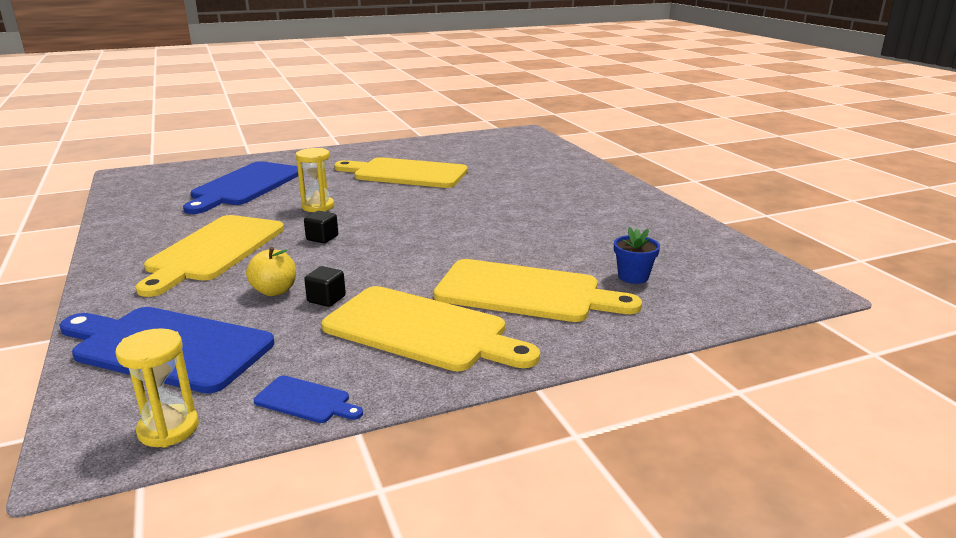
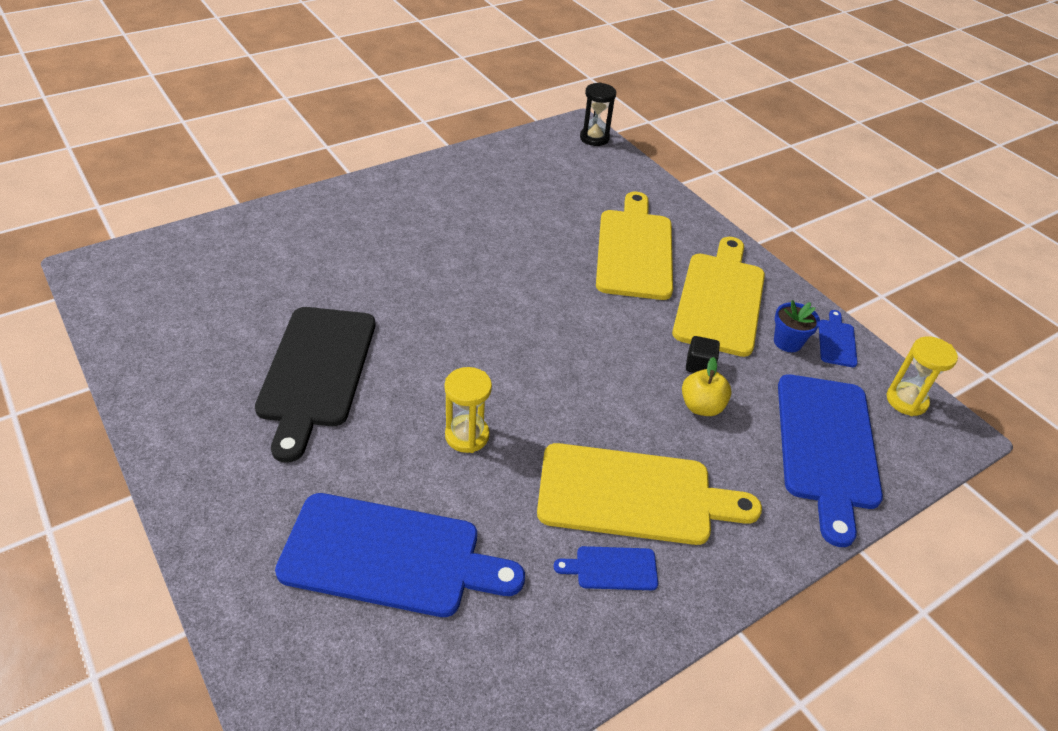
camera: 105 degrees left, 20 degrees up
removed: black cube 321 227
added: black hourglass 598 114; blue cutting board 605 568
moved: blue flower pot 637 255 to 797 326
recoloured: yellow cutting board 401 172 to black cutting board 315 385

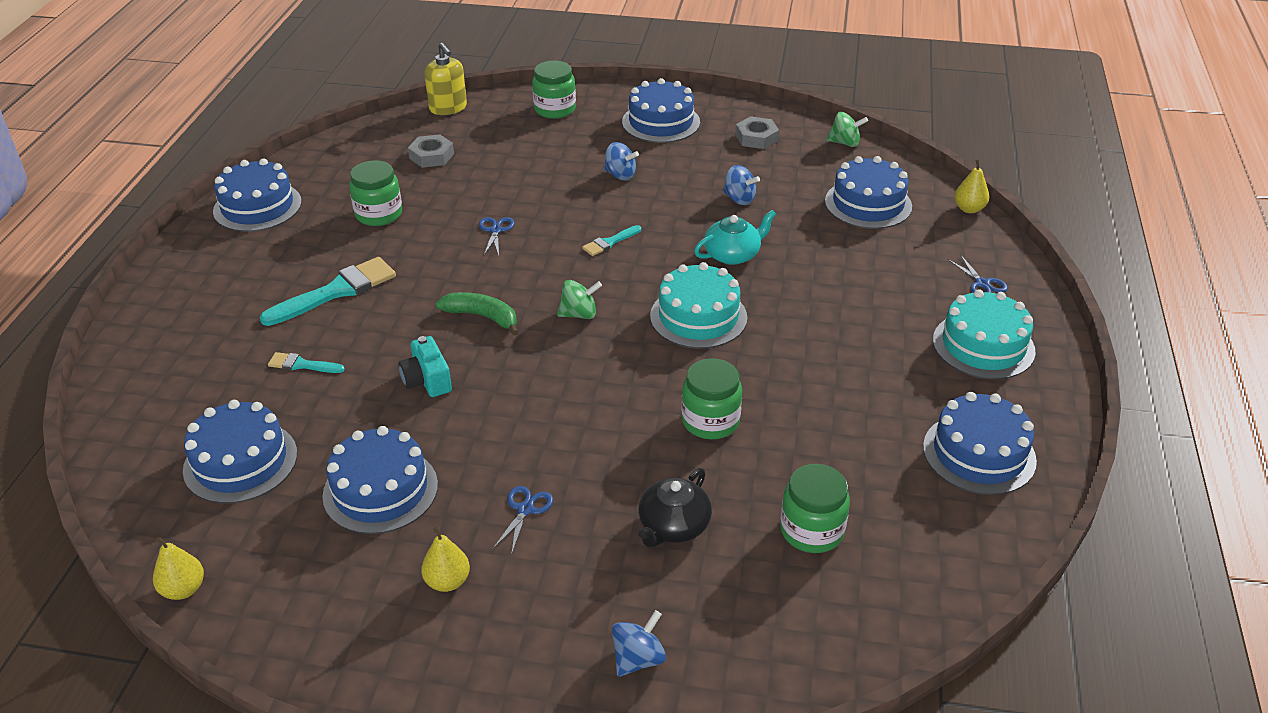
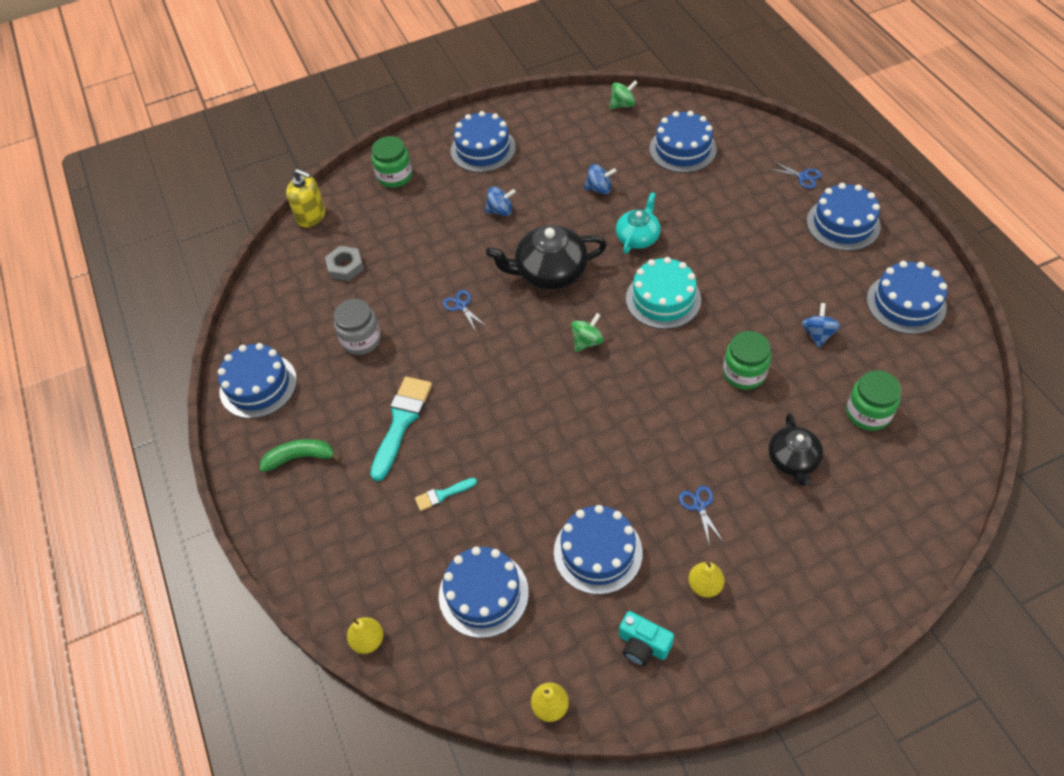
camera: 30 degrees left, 15 degrees up
removed: grey nut 757 132
moved: yellow pear 971 186 to 365 635; green banana 477 314 to 300 455; turquoise camera 425 366 to 646 638; blue spinning top 639 643 to 821 325
replaced: turquoise brush 611 240 to black teapot 546 257
recoloured: green jar 375 193 to grey jar 357 327; turquoise cake 984 334 to blue cake 844 217

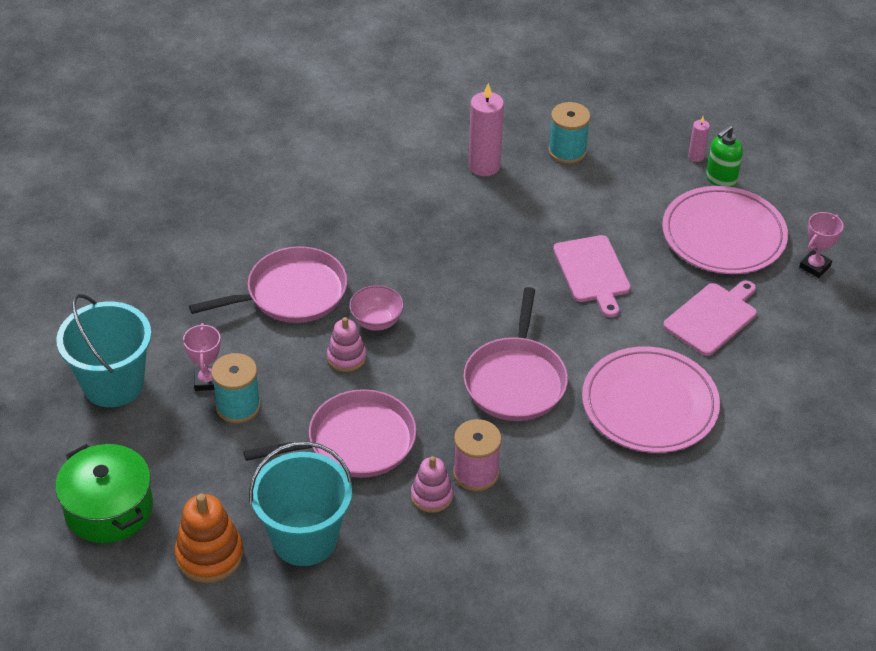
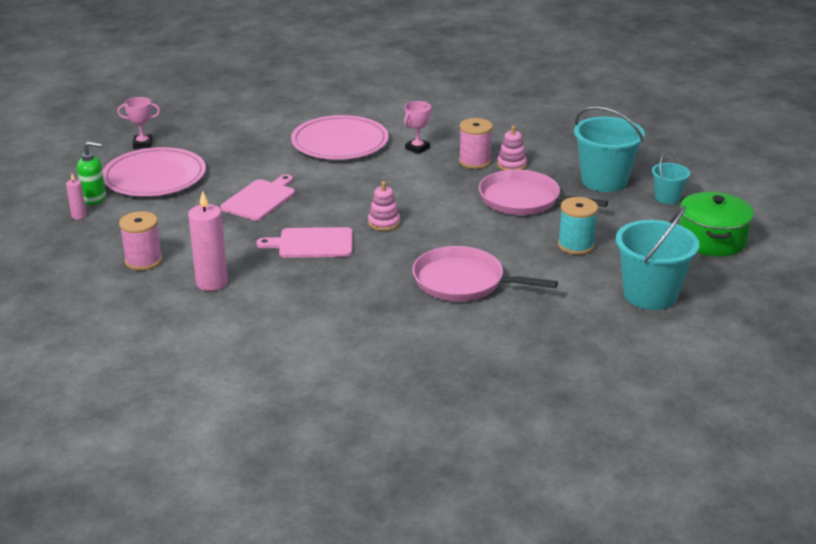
camera: 135 degrees left, 15 degrees down
removed: pink bowl 376 308; pink pan 515 354
moved: pink cutting board 710 318 to 305 242; pink stacking toy 346 344 to 384 206; pink trophy 202 357 to 418 127
replaced: orange stacking toy 209 538 to turquoise bucket 671 178
recoloured: turquoise spool 569 133 to pink spool 141 241

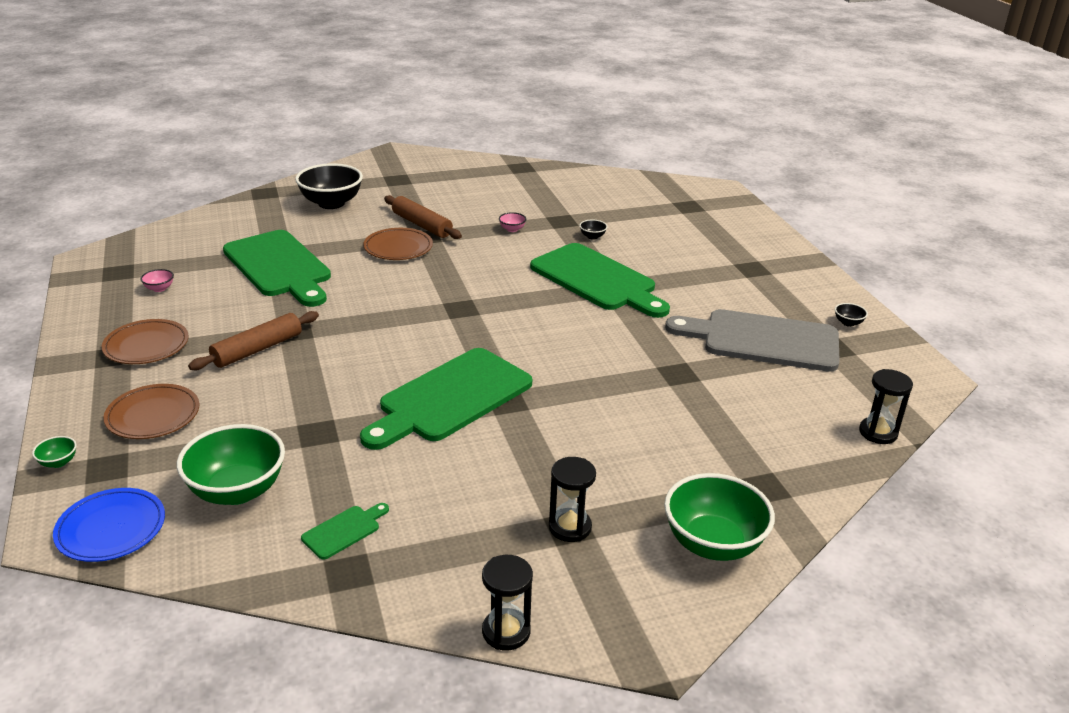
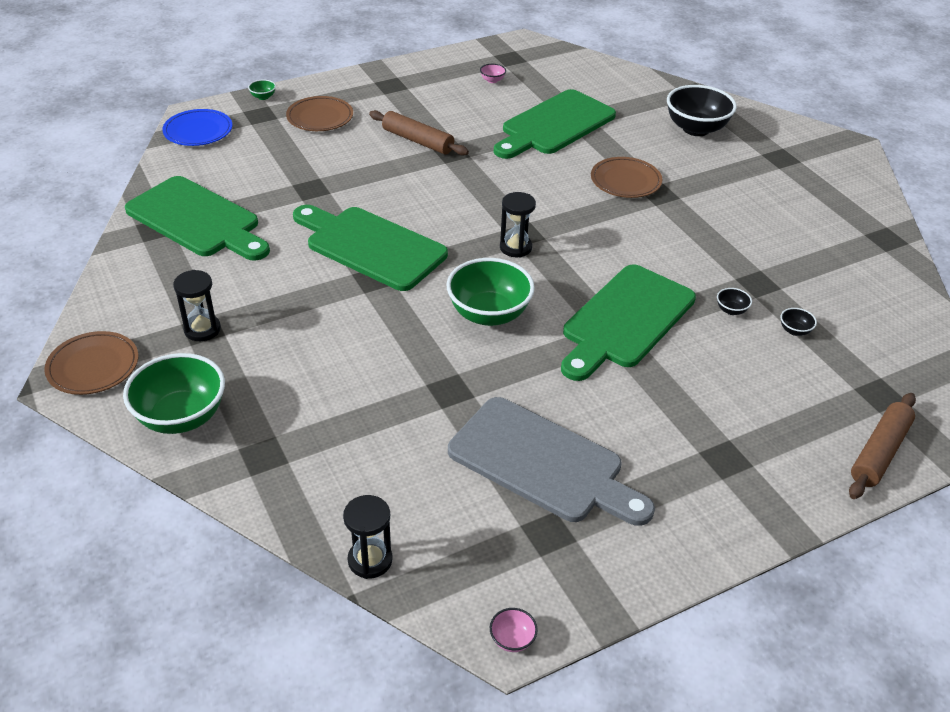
camera: 80 degrees right, 10 degrees up
moved: brown rolling pin 423 217 to 882 446; pink bowl 512 222 to 514 630; black bowl 851 315 to 798 322; brown plate 145 341 to 91 363; green bowl 231 464 to 490 292; black hourglass 507 602 to 518 225
turned: grey cutting board 752 340 = 551 461 120 degrees clockwise
resized: green cutting board 345 531 = 197 218 x2.44

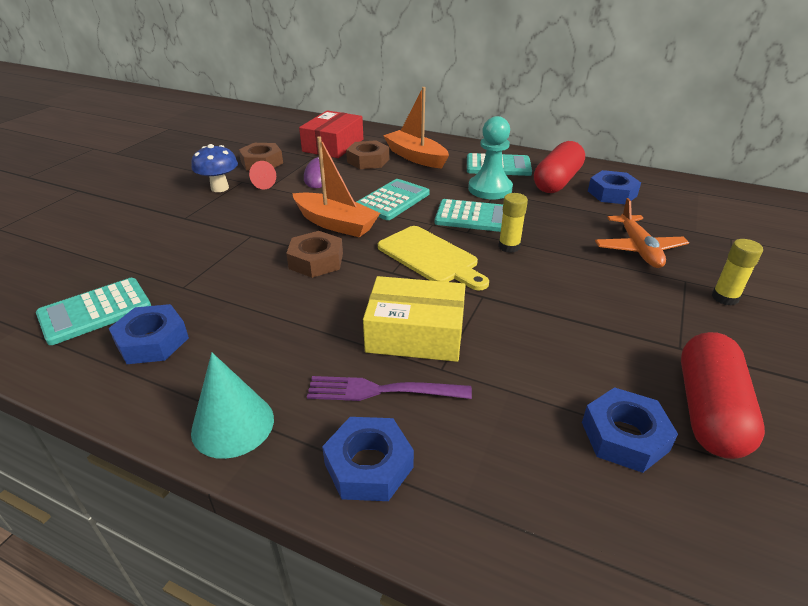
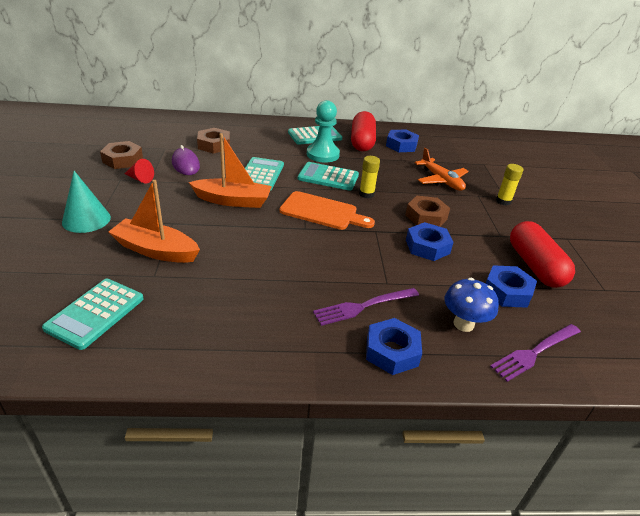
camera: 30 degrees left, 0 degrees up
removed: red box 331 134; yellow box 414 319
added: purple fork 535 353
moved: orange boat 416 127 to 154 221; blue mushroom 214 168 to 471 305; brown nut 314 254 to 427 211; blue nut 149 334 to 430 241; turquoise cone 232 405 to 86 202
recoloured: yellow cutting board 433 258 to orange cutting board 327 210
turned: turquoise calculator 469 215 = 328 176 150 degrees counterclockwise

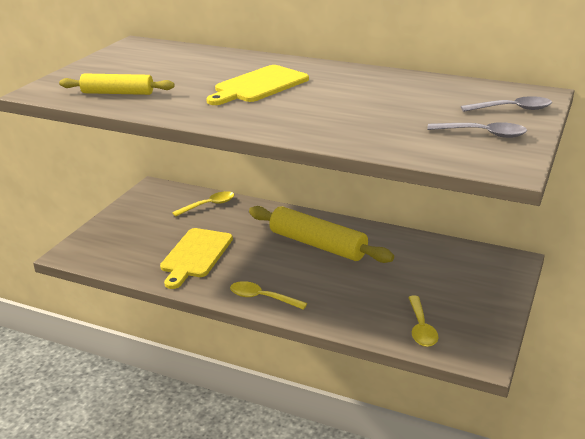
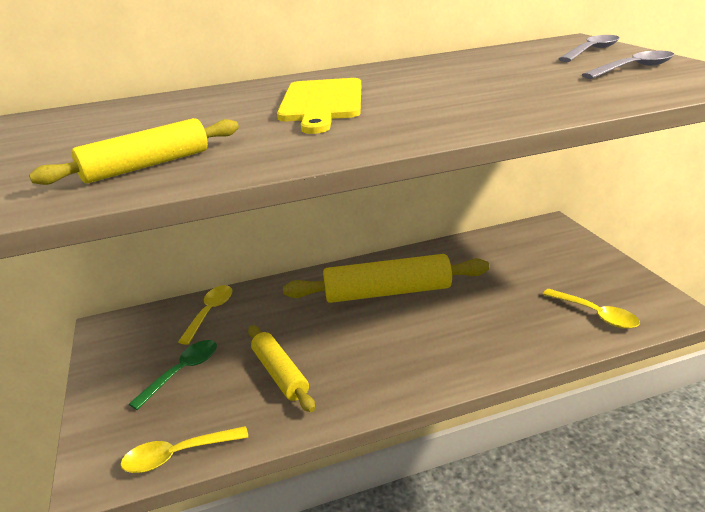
camera: 40 degrees left, 0 degrees up
added: green spoon 173 375
moved: yellow spoon 268 295 to 184 449
replaced: yellow cutting board 196 258 to yellow rolling pin 281 368

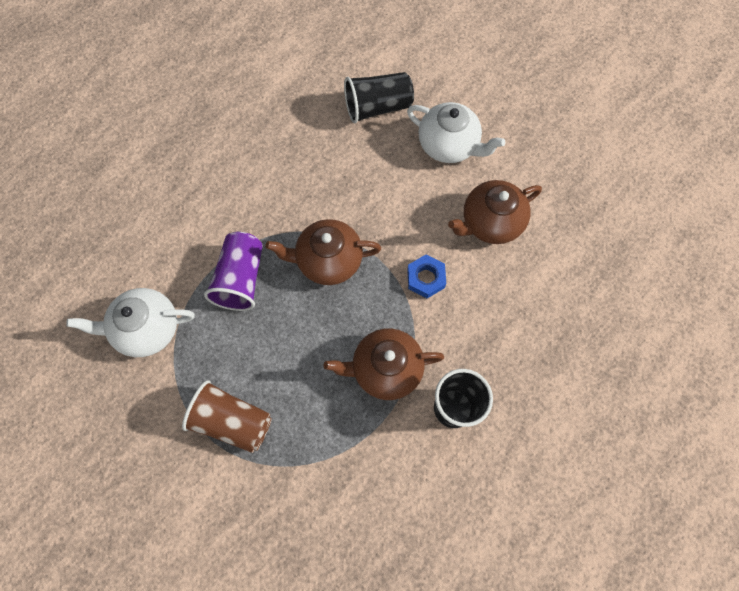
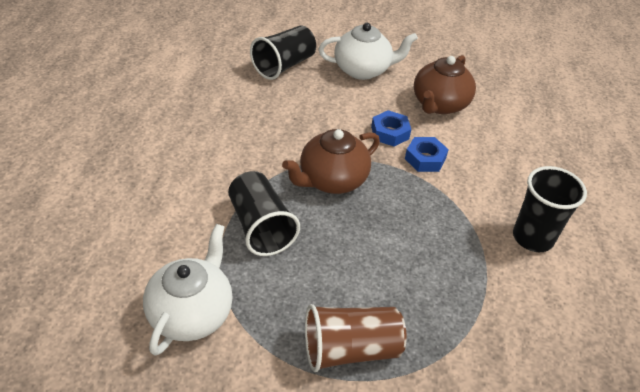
camera: 35 degrees left, 25 degrees down
removed: brown teapot 384 364
added: blue nut 391 128
recoloured: purple cup 233 271 to black cup 264 213
turned: white teapot 130 322 = 188 290 150 degrees clockwise

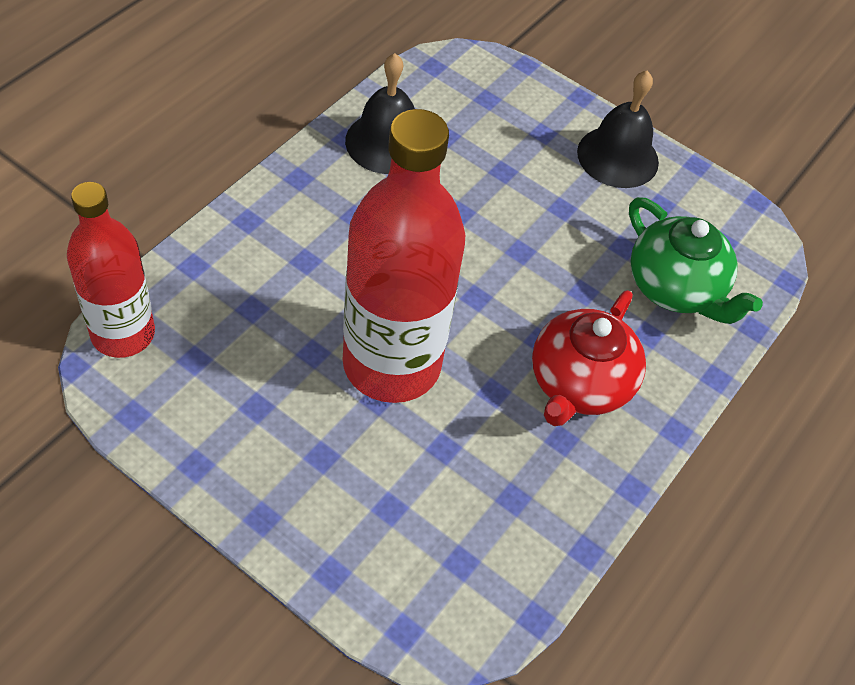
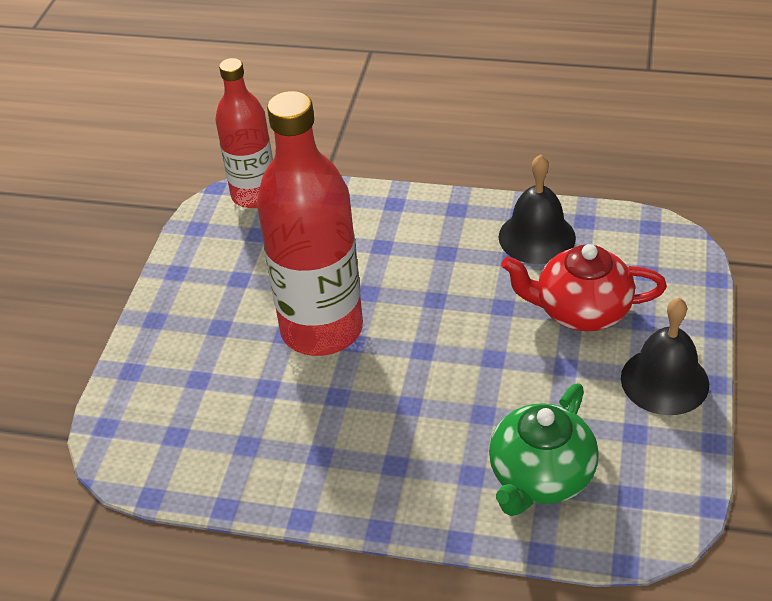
camera: 75 degrees right, 10 degrees down
moved: red teapot 589 358 to 584 287

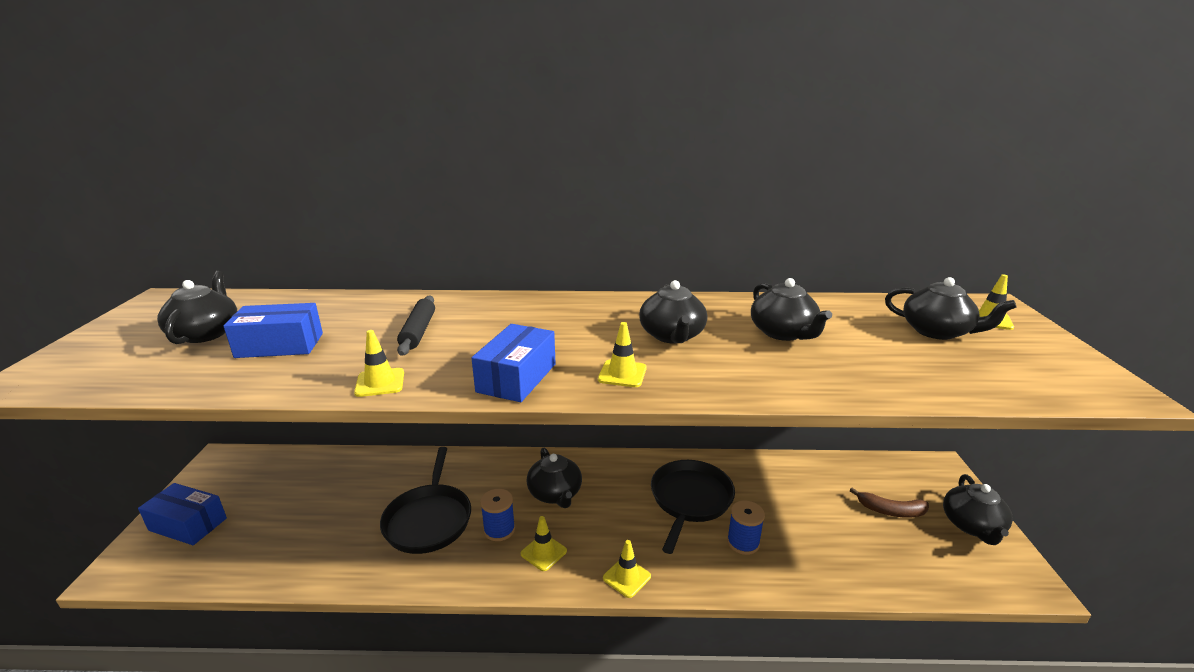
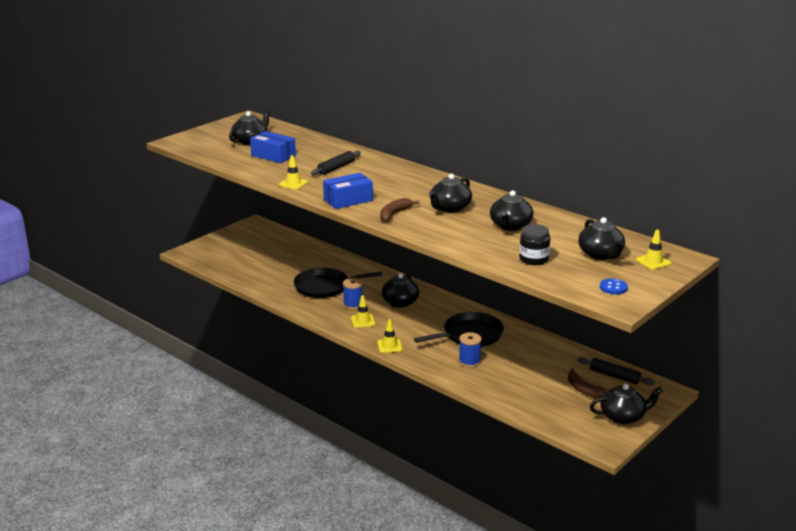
camera: 40 degrees right, 0 degrees up
removed: blue box 182 514
added: black jar 534 244; blue button 614 286; black rolling pin 616 371
replaced: yellow traffic cone 622 354 to brown banana 399 210
turned: black pan 425 500 = 338 283 45 degrees clockwise; black teapot 978 509 = 626 404 150 degrees counterclockwise

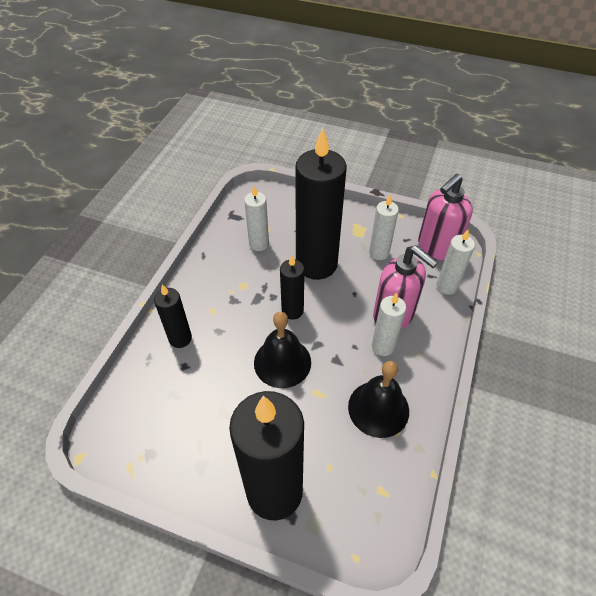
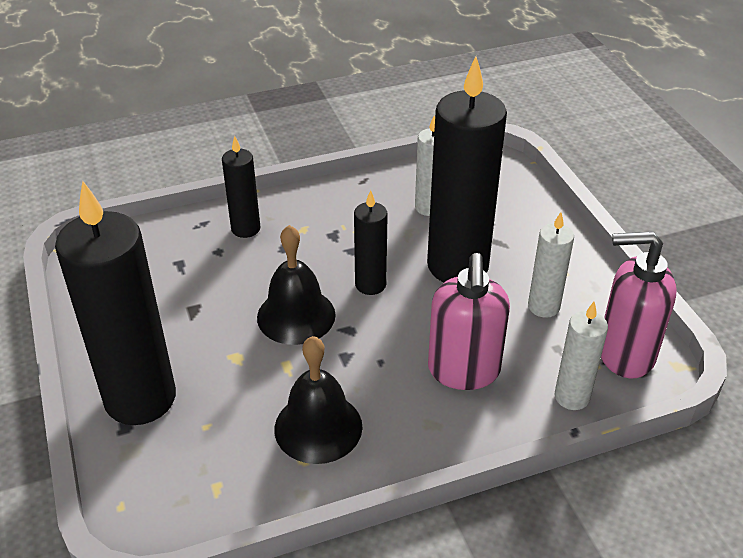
camera: 50 degrees right, 10 degrees down
removed: white candle 389 324

